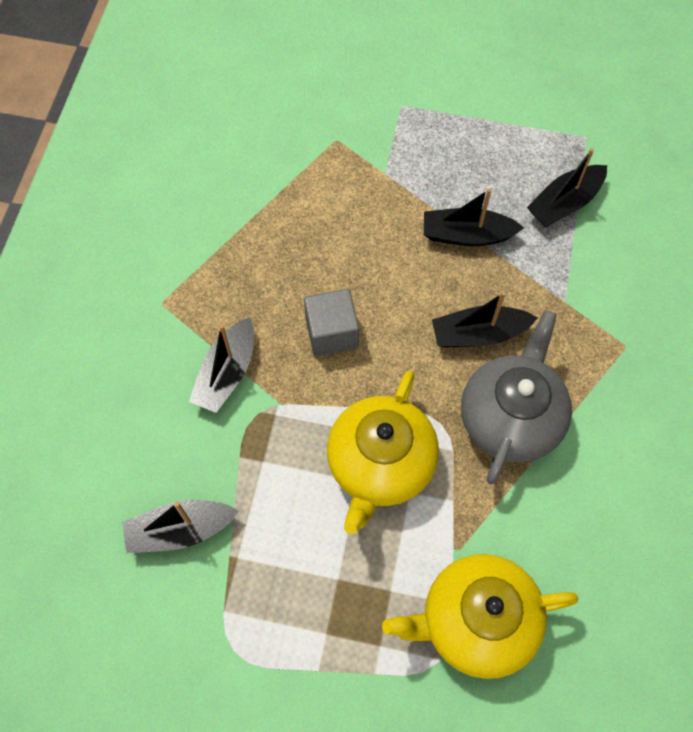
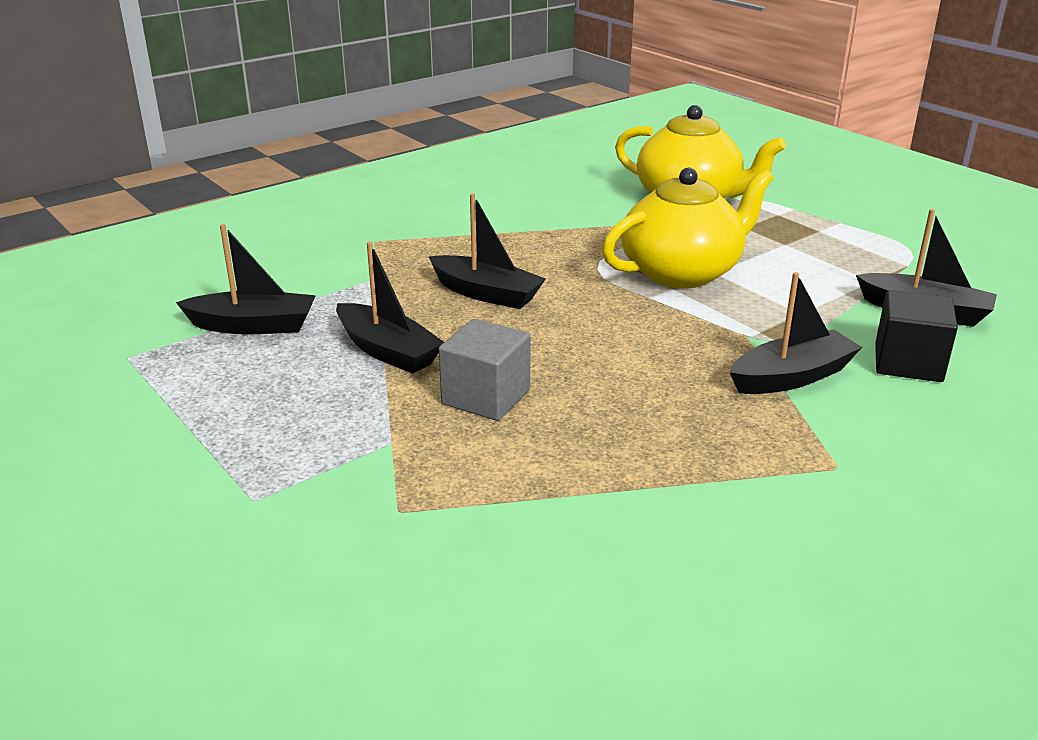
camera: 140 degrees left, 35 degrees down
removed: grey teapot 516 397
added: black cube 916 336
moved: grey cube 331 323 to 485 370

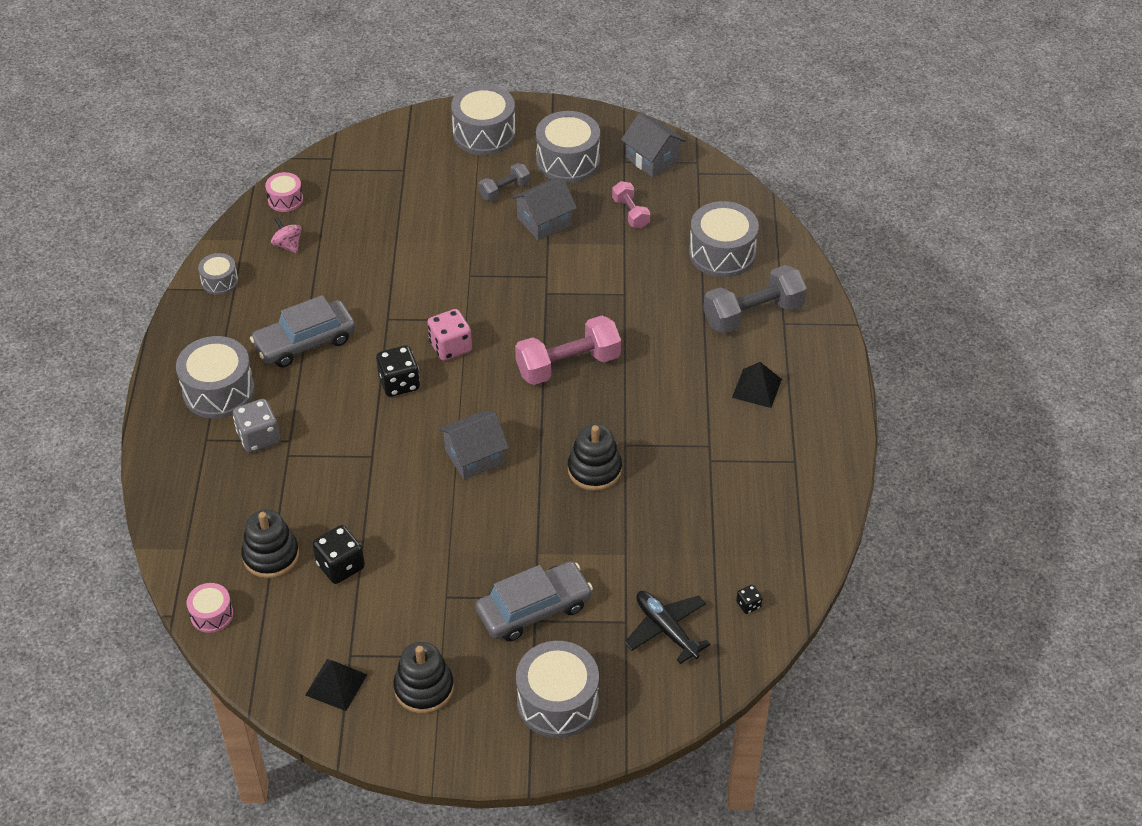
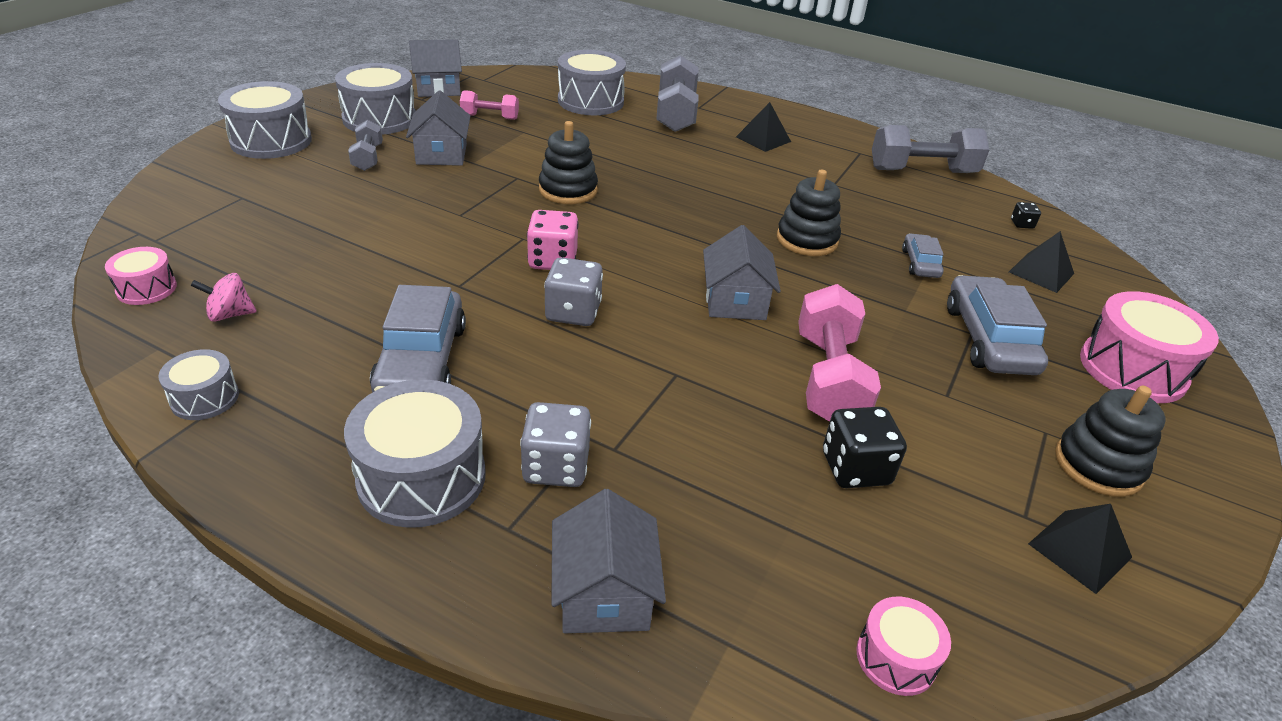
camera: 65 degrees left, 10 degrees down
added: grey dumbbell 930 149; grey car 923 255; grey house 608 561
moved: pink dumbbell 568 350 to 839 353; black stacking toy 270 544 to 568 162
replaced: black plane 667 627 to black pyramid 1041 262
recoloured: black dice 398 371 to grey dice 573 291; grey drum 557 689 to pink drum 1149 347

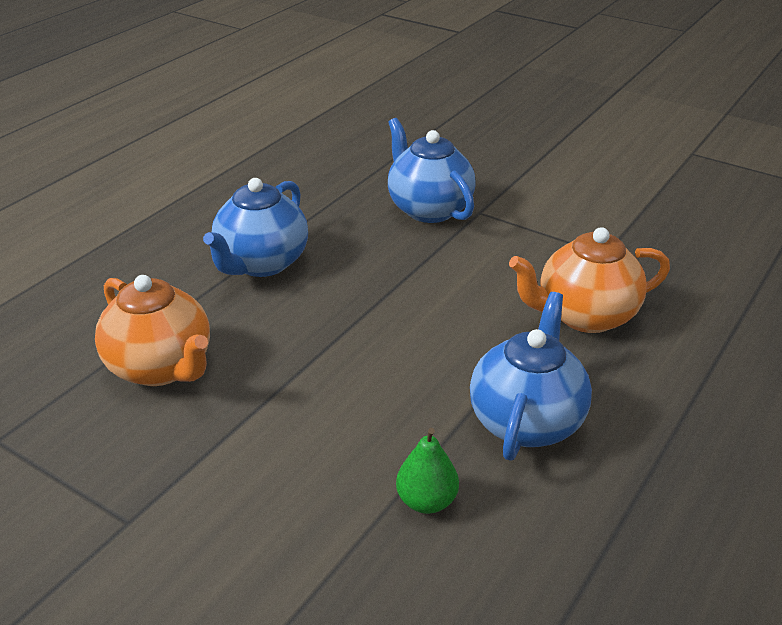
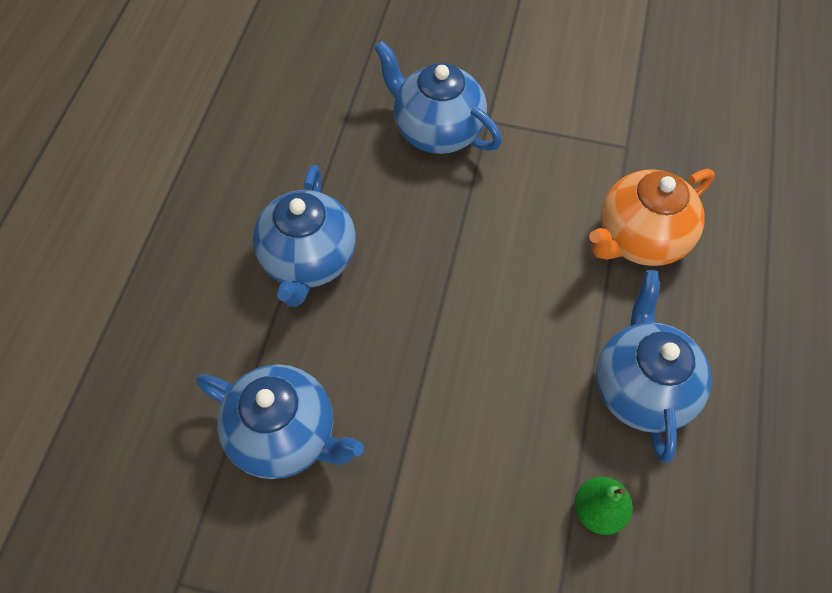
camera: 20 degrees left, 25 degrees up
recoloured: orange teapot 152 330 to blue teapot 280 421

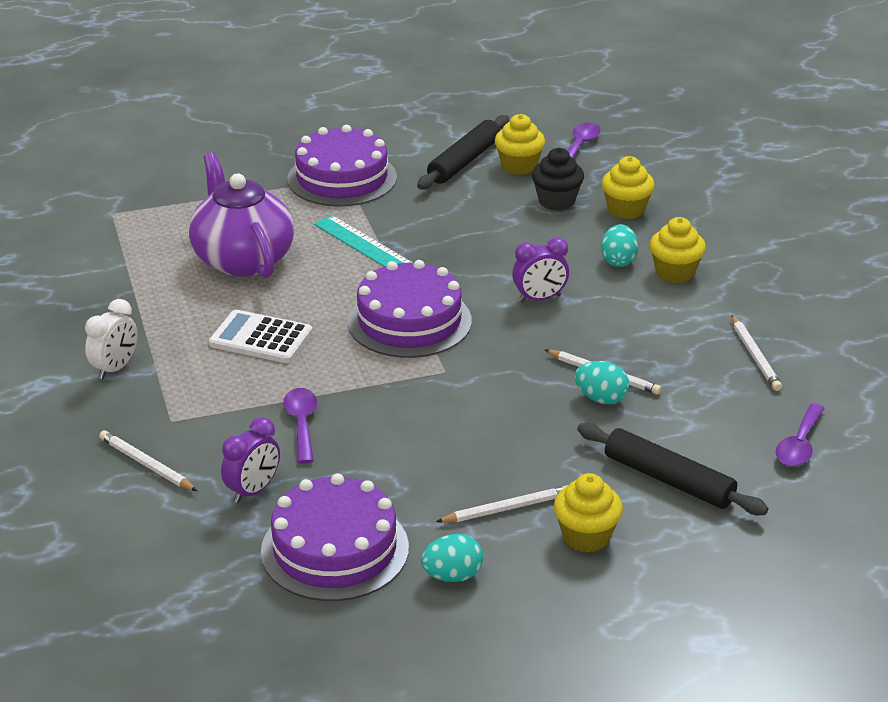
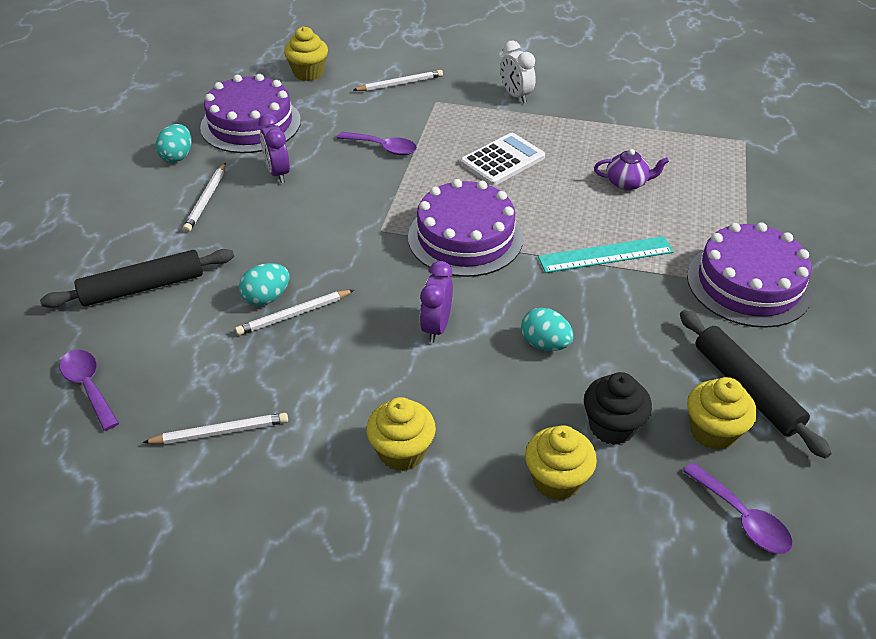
camera: 120 degrees right, 10 degrees up
moved: turquoise egg 620 245 to 547 329; purple clock 250 460 to 274 148; yellow cupcake 588 513 to 306 54
turned: white pencil 757 353 = 215 428 150 degrees clockwise
resized: purple teapot 241 215 = 631 169 x0.45

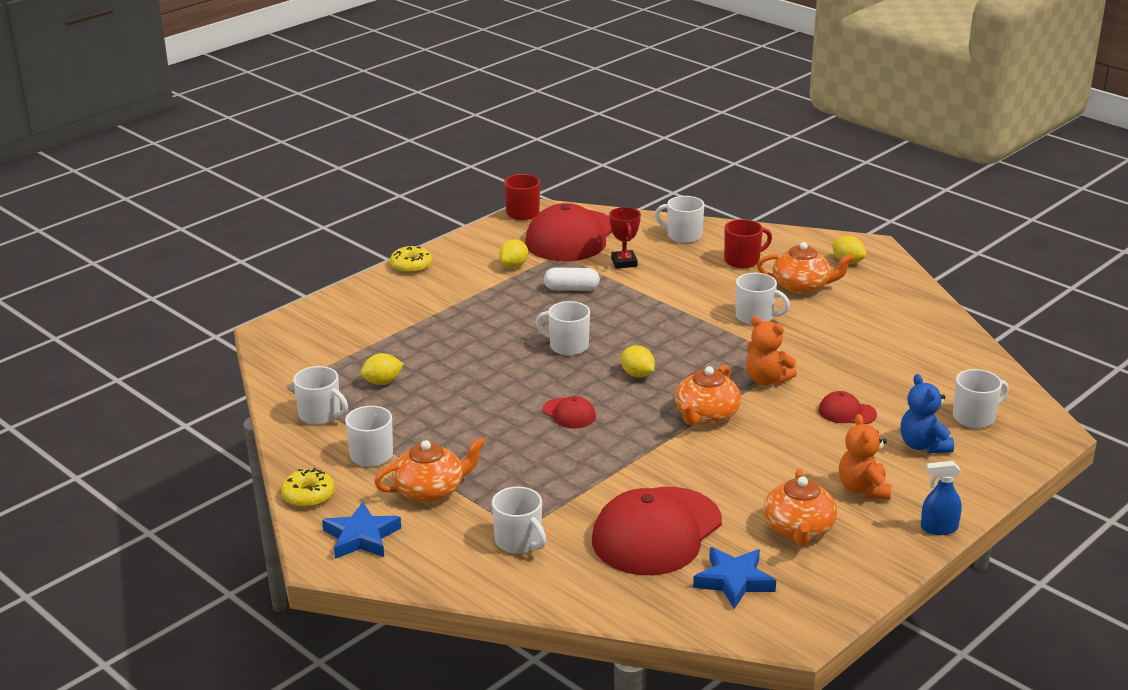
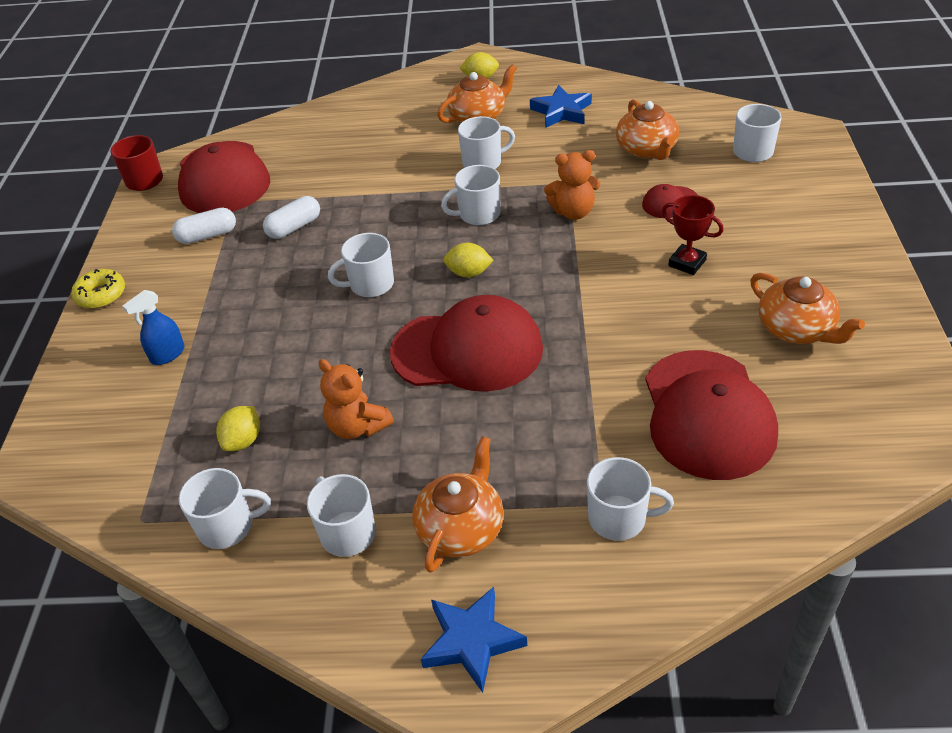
camera: 40 degrees left, 15 degrees up
removed: red mug 748 243; blue teddy bear 927 413; yellow donut 308 488
moved: white mug 680 219 to 471 195; red trophy 625 238 to 693 235; orange teapot 708 395 to 647 129; orange teddy bear 865 457 to 356 399; blue spray bottle 941 498 to 153 327; blue star 734 578 to 561 106
replaced: yellow lemon 513 253 to white capsule 204 225
resized: red cap 569 412 = 466 343 x2.28

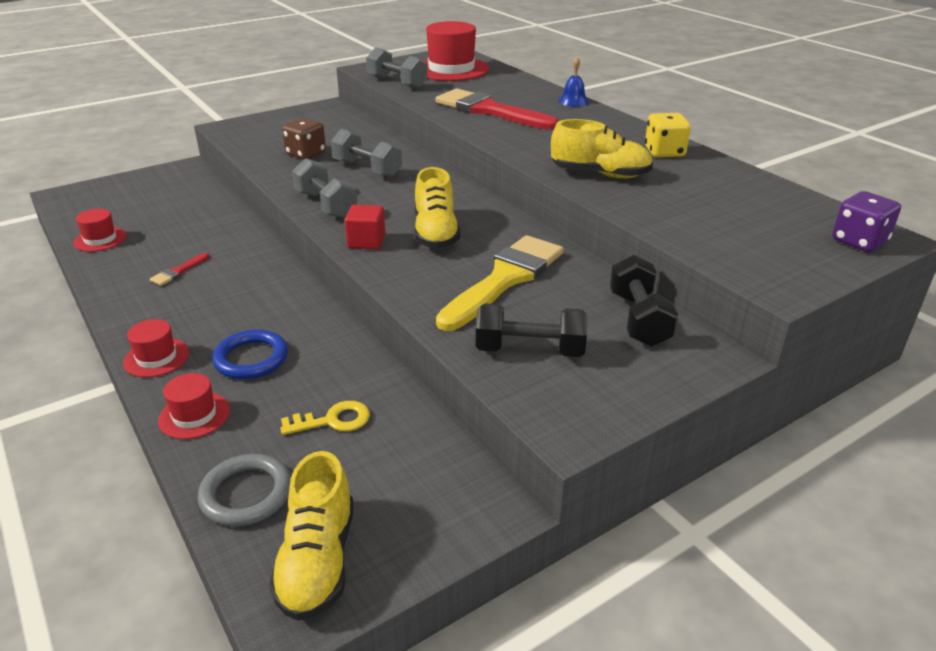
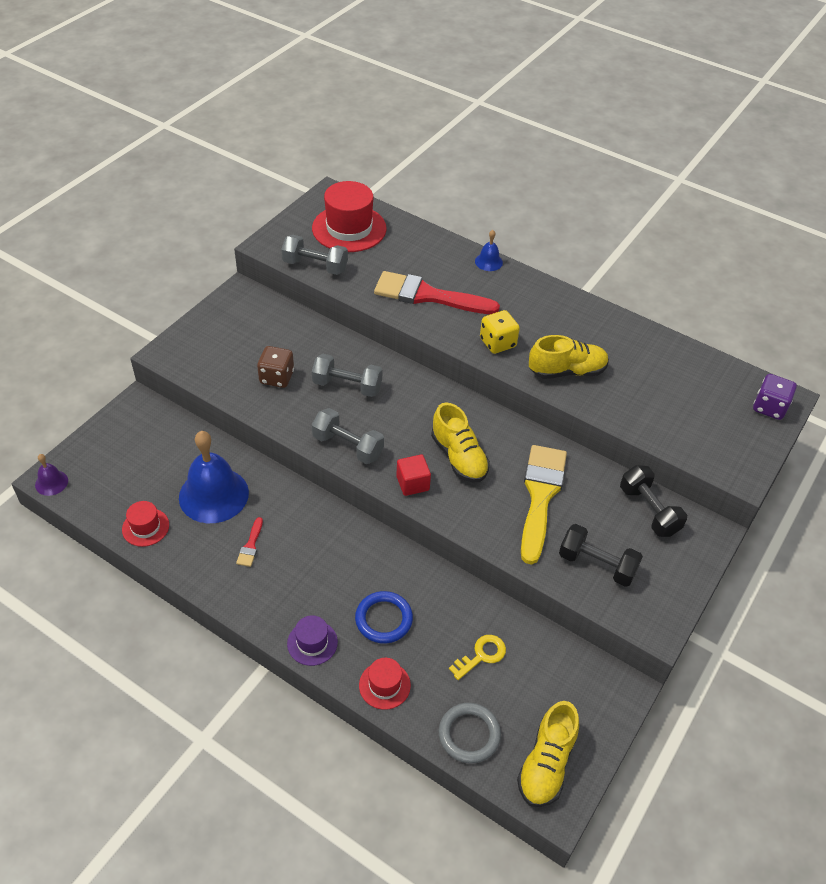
camera: 25 degrees left, 15 degrees up
added: blue bell 214 477; purple bell 51 475
moved: yellow dice 668 135 to 500 332
recoloured: red hat 156 348 to purple hat 312 640
turned: black dumbbell 532 330 = 601 555 45 degrees clockwise; yellow shoe 311 536 = 548 754 45 degrees clockwise

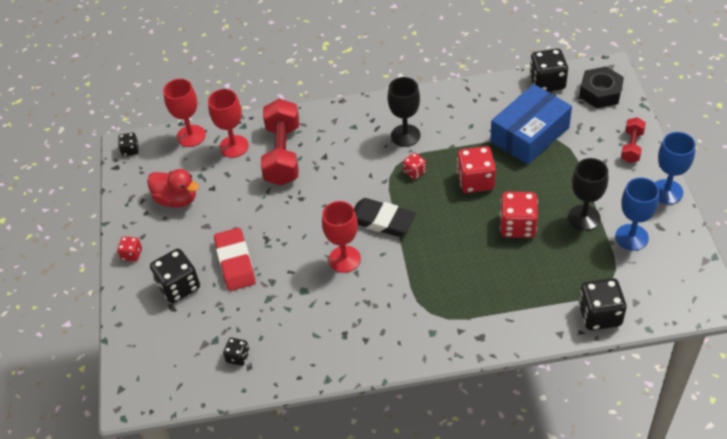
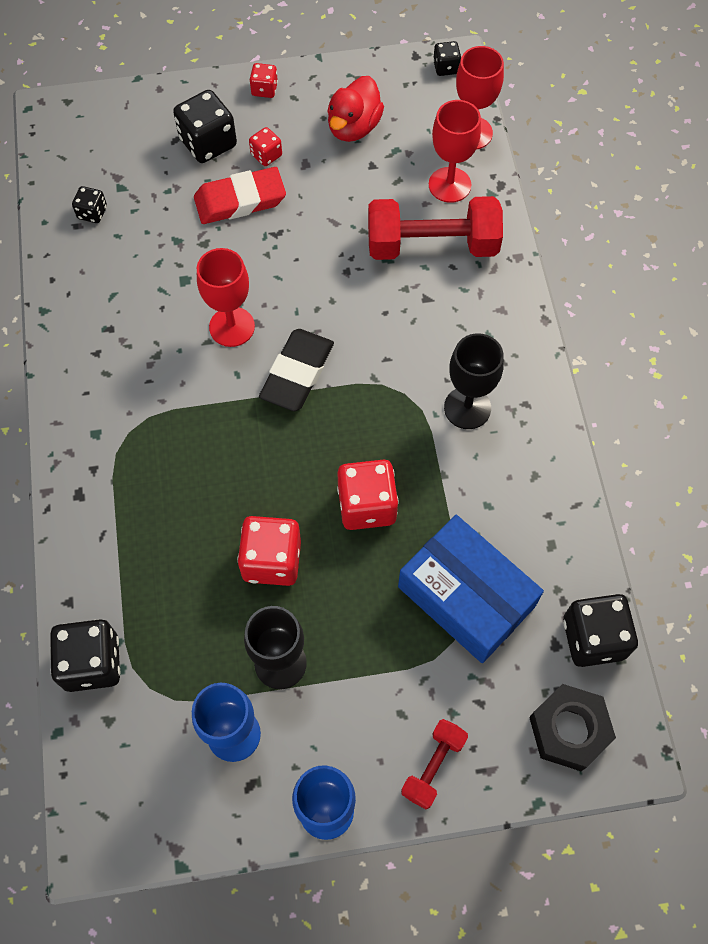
camera: 85 degrees right, 15 degrees up
moved: red dice 414 166 to 265 146
turned: red dumbbell 633 140 = 434 764 75 degrees counterclockwise

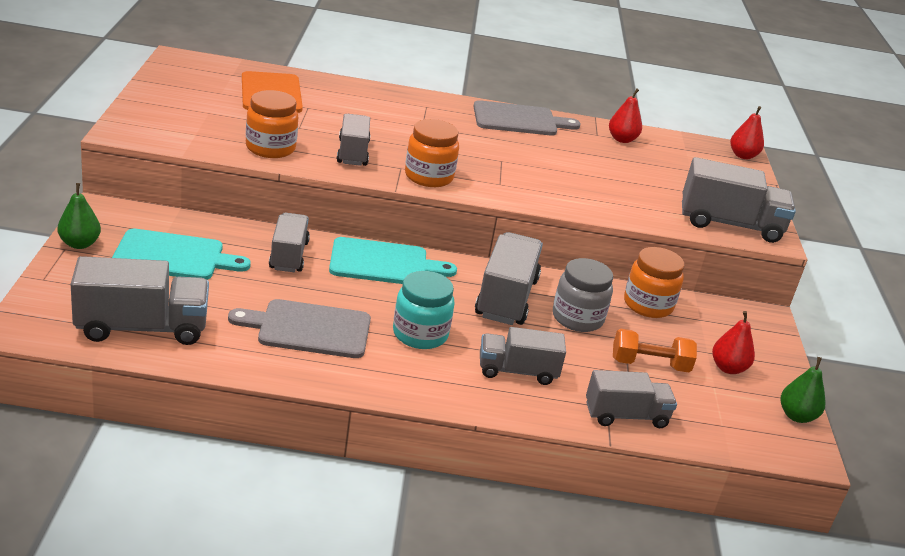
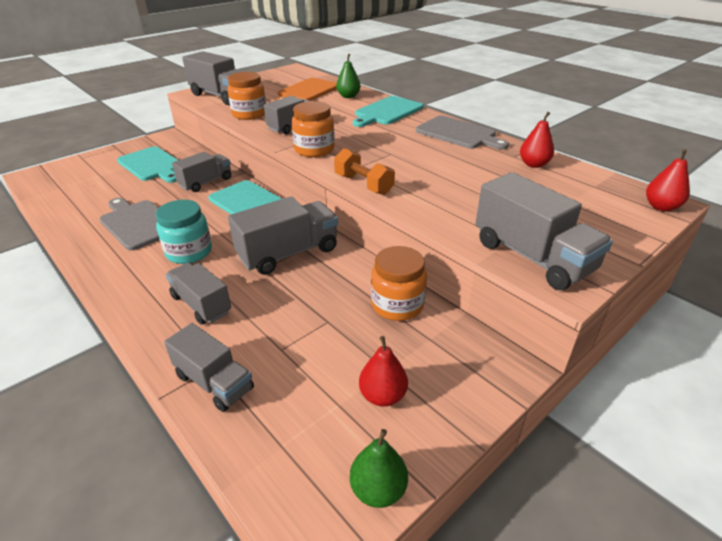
camera: 50 degrees right, 5 degrees up
removed: grey jar 583 295
added: turquoise cutting board 388 111
moved: green pear 79 216 to 348 76; grey truck 140 300 to 214 78; orange dumbbell 655 350 to 364 171

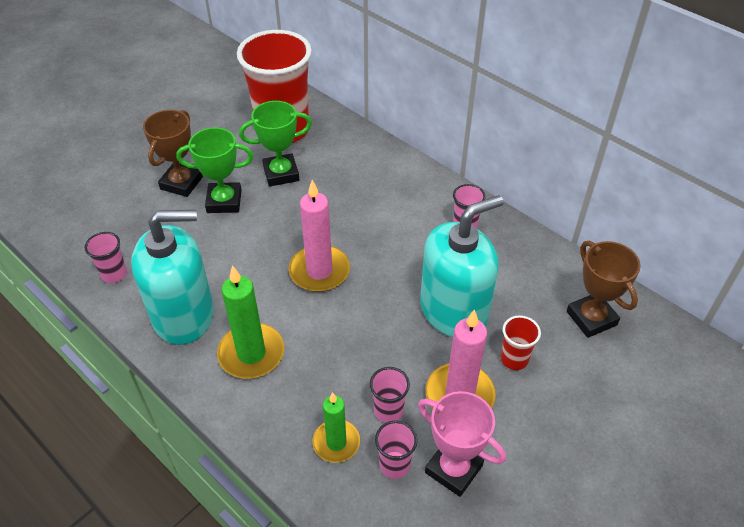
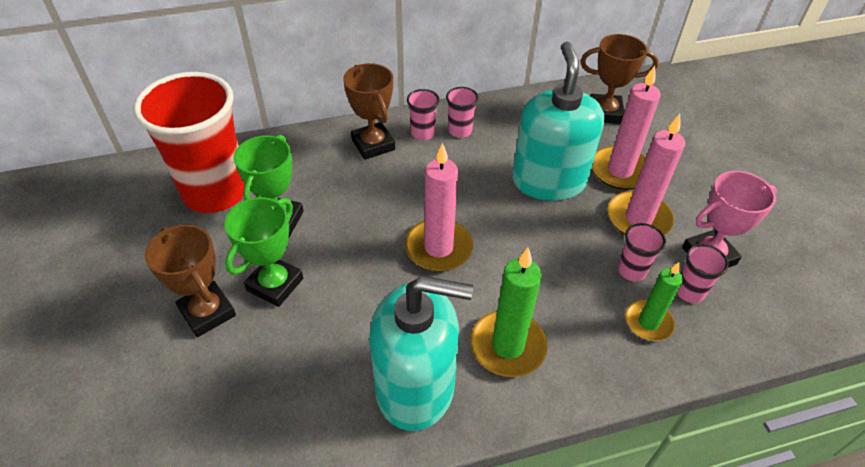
camera: 60 degrees left, 0 degrees up
added: brown trophy 369 111
moved: pink cup 105 257 to 423 114
replaced: red cup 521 342 to pink candle 626 128
turned: turquoise soap dispenser 172 277 = 421 353 75 degrees clockwise

